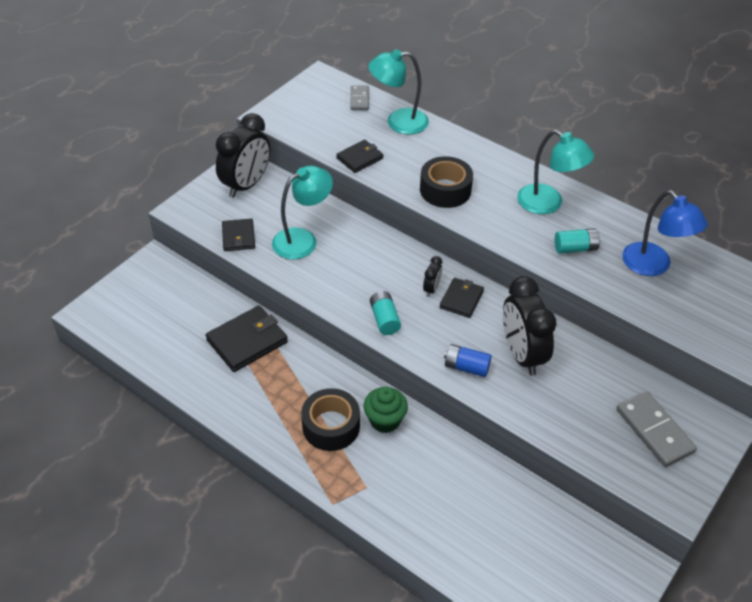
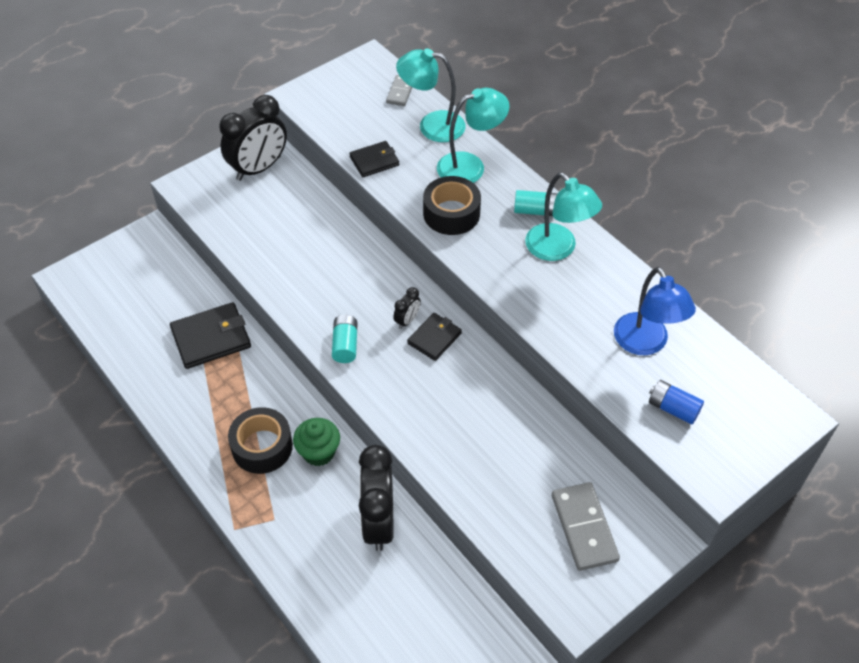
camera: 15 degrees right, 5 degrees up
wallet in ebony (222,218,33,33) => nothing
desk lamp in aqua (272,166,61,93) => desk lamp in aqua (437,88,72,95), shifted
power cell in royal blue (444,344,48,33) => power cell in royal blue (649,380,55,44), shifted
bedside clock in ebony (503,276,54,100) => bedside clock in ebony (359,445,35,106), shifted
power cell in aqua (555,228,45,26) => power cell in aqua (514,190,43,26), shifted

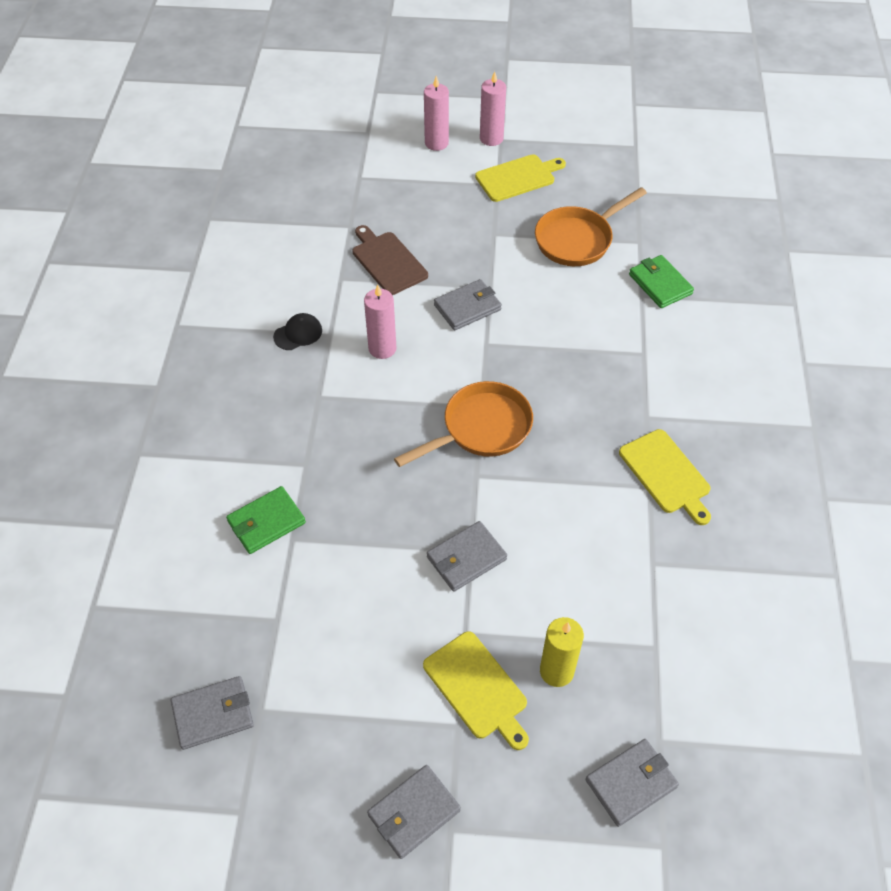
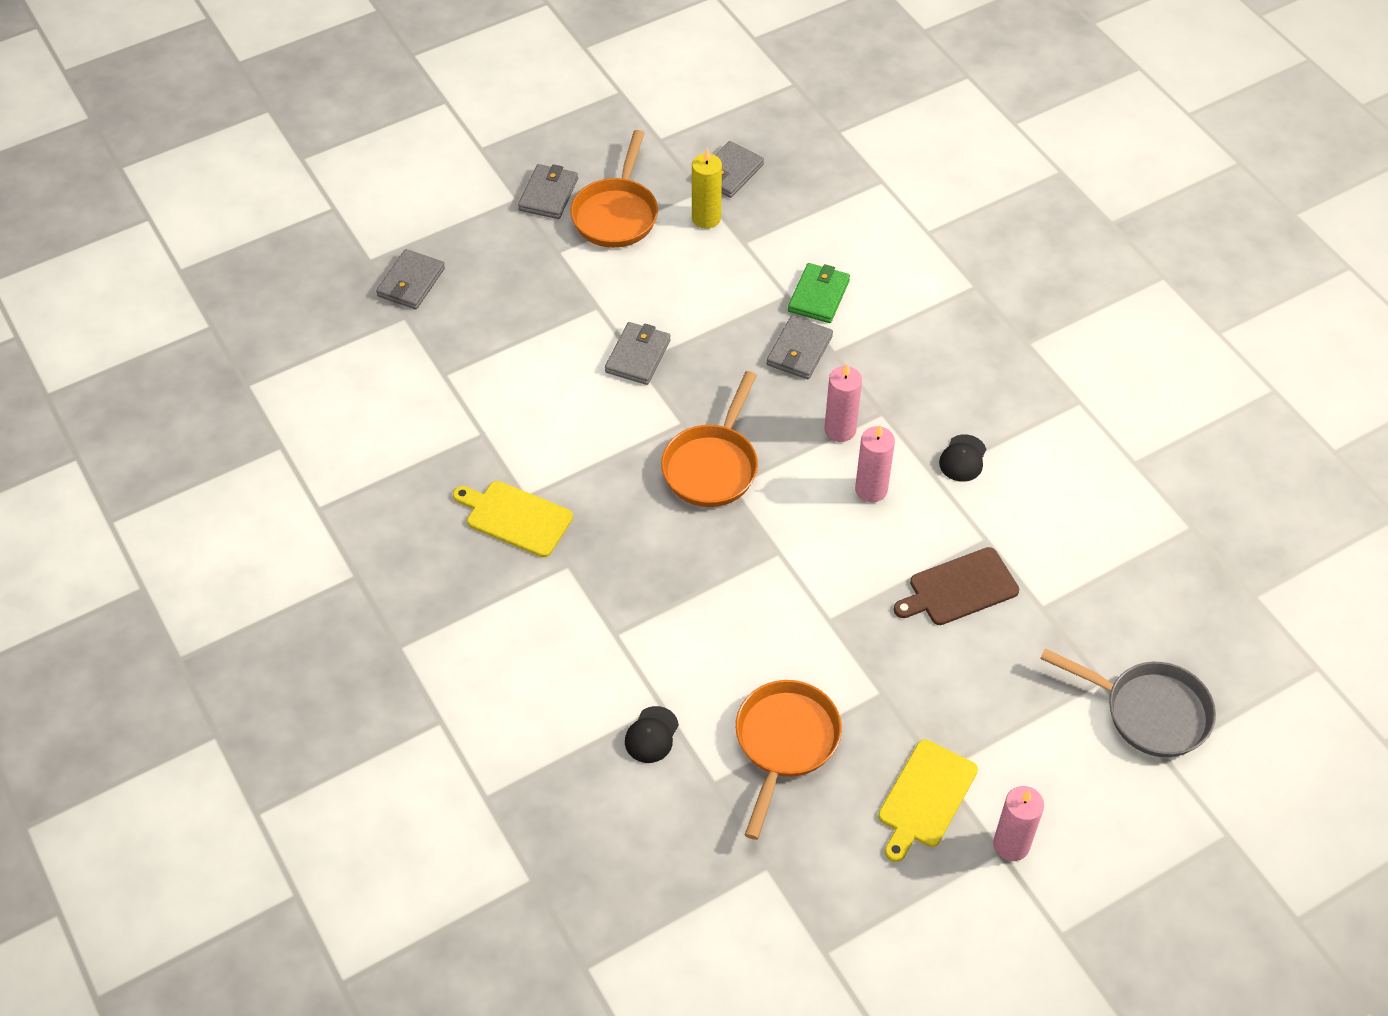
camera: 145 degrees right, 0 degrees up
cutting board in brown (353,225,75,70) => cutting board in brown (894,547,125,78), 135 degrees clockwise
cutting board in bright yellow (423,631,106,119) => nothing
pillar candle in rose-pink (424,76,25,75) => pillar candle in rose-pink (825,364,37,78), shifted
wallet in grey (434,279,68,51) => wallet in grey (767,316,66,63), shifted
pillar candle in bright yellow (540,617,44,70) => pillar candle in bright yellow (692,149,30,80), shifted
wallet in emerald (629,255,65,53) => baseball cap in ebony (625,706,54,57)
nothing => pan in bright orange (571,130,87,118)
nothing => pan in grey (1040,648,176,109)

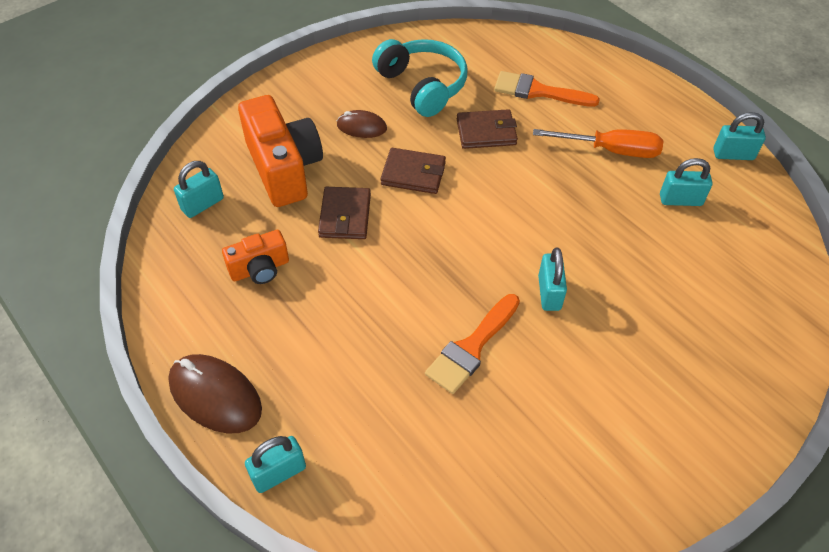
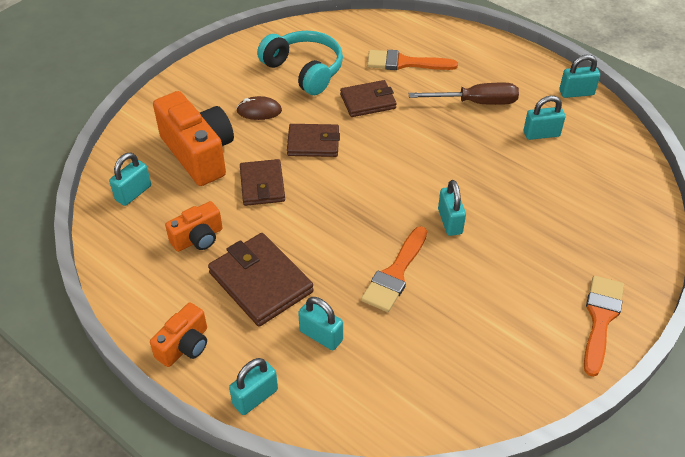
camera: 10 degrees left, 5 degrees down
mouse in brown (168,354,94,79) => compact camera in bright orange (150,302,57,65)
screwdriver in bright orange (533,129,130,29) => screwdriver in brown (408,83,111,22)
nothing => wallet in brown (208,233,106,94)
nothing => padlock in aqua (298,297,45,53)
nothing => paintbrush in bright orange (584,276,40,101)

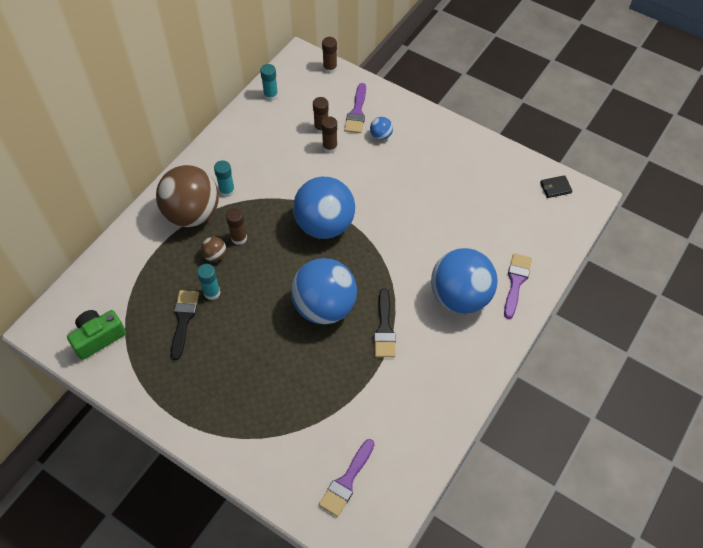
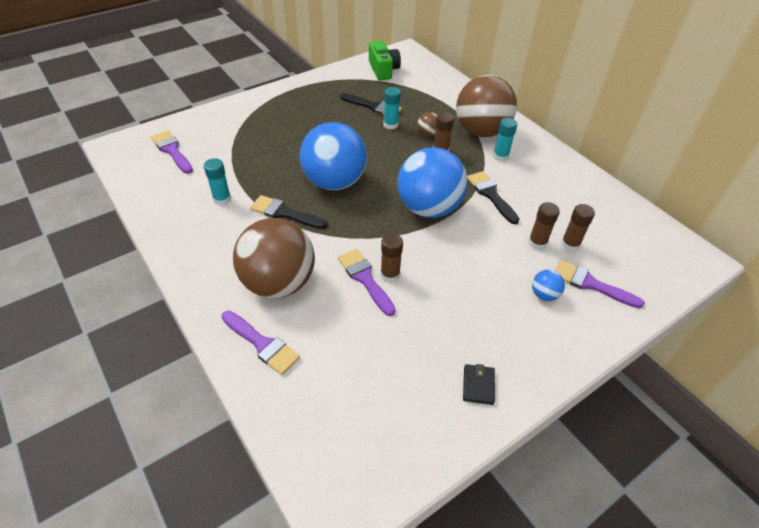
camera: 110 degrees right, 10 degrees down
glue in aqua (260,64,18,37) => glue in aqua (204,158,27,47), shifted
glue in brown (322,37,15,37) => glue in brown (380,233,23,49), shifted
ball in royal blue (431,248,67,66) => ball in brown (233,218,82,80)
wallet in ebony (540,175,32,23) => wallet in ebony (463,364,32,41), shifted
nothing => paintbrush in purple (338,249,58,67)
nothing => paintbrush in ebony (467,171,52,53)

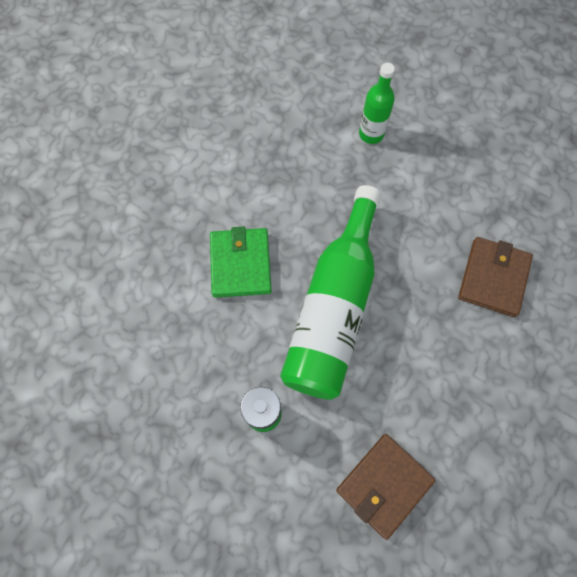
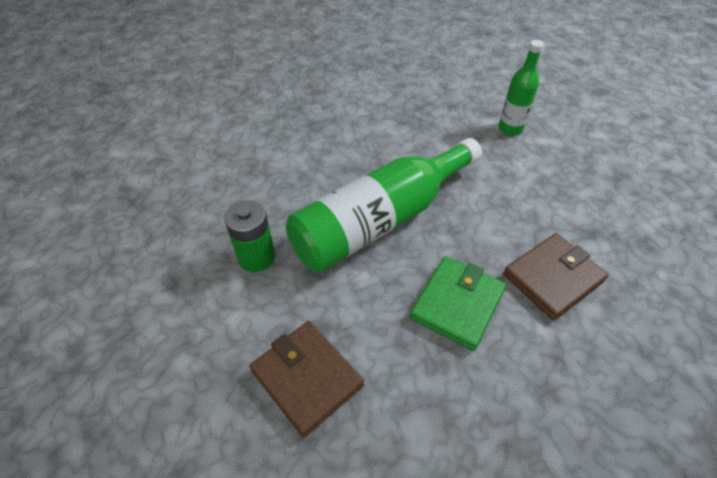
camera: 35 degrees right, 20 degrees down
wallet in emerald (210,227,61,71) => wallet in emerald (410,256,96,95), shifted
wallet in brown (336,434,100,106) => wallet in brown (249,321,115,116), 60 degrees clockwise

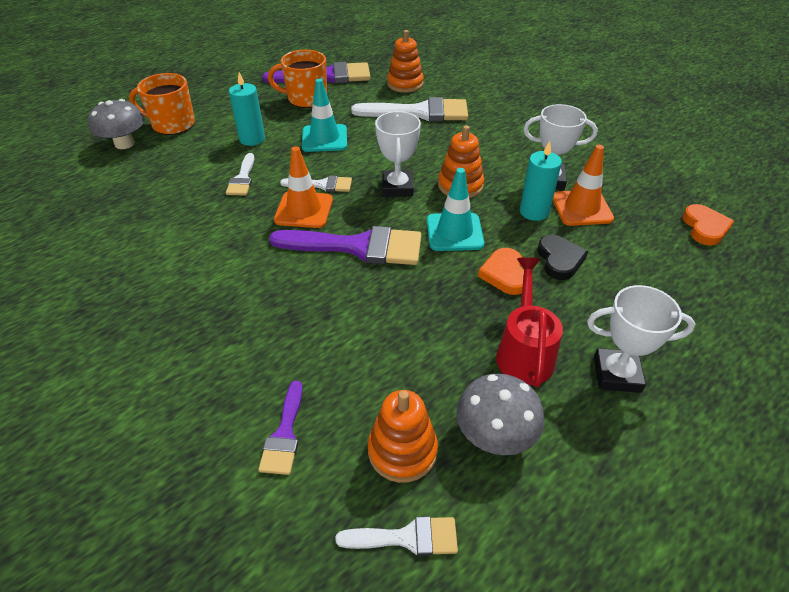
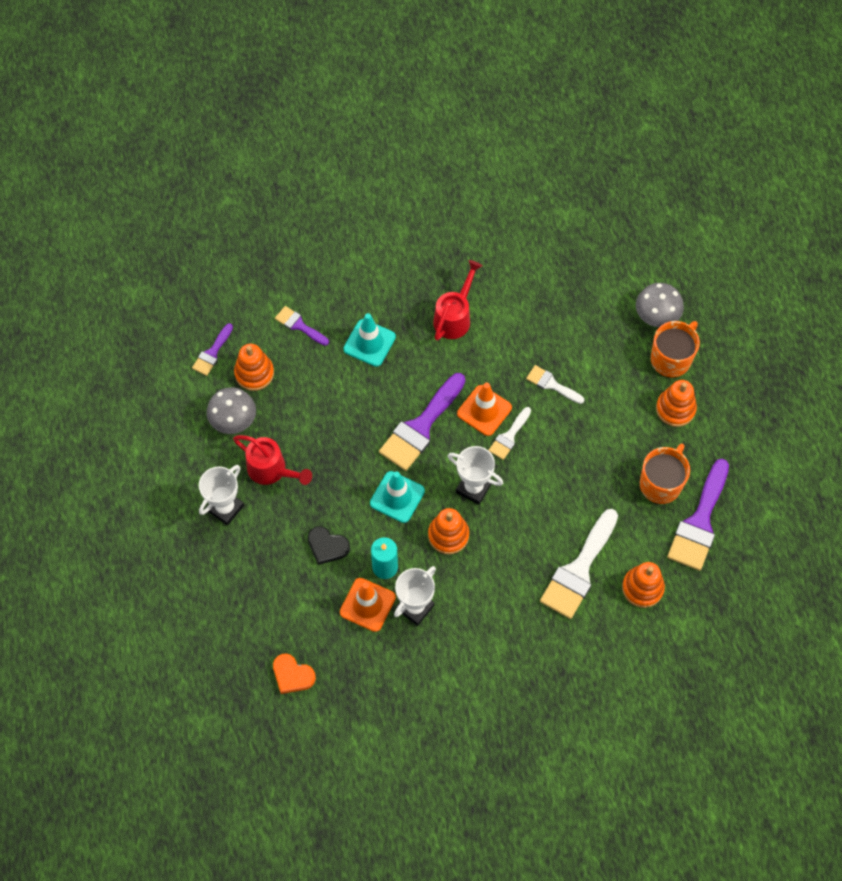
camera: 120 degrees right, 20 degrees up
pillar candle in aqua (229,73,36,73) => nothing
road cone in aqua (302,79,45,73) => road cone in aqua (343,313,53,54), shifted
paintbrush in pure white (335,516,123,40) => paintbrush in purple (192,323,41,53)
heart in bright orange (478,248,46,47) => nothing
nothing => sprinkling can in red (433,260,50,81)
nothing => stacking rings in bright orange (656,380,41,47)

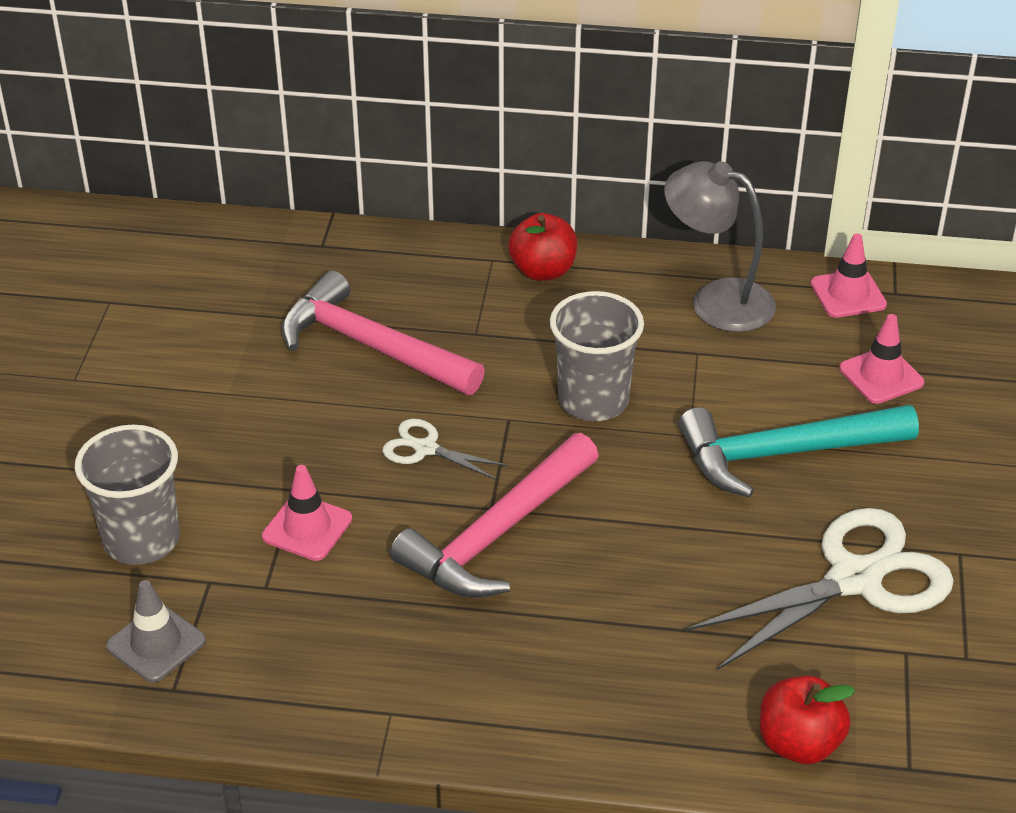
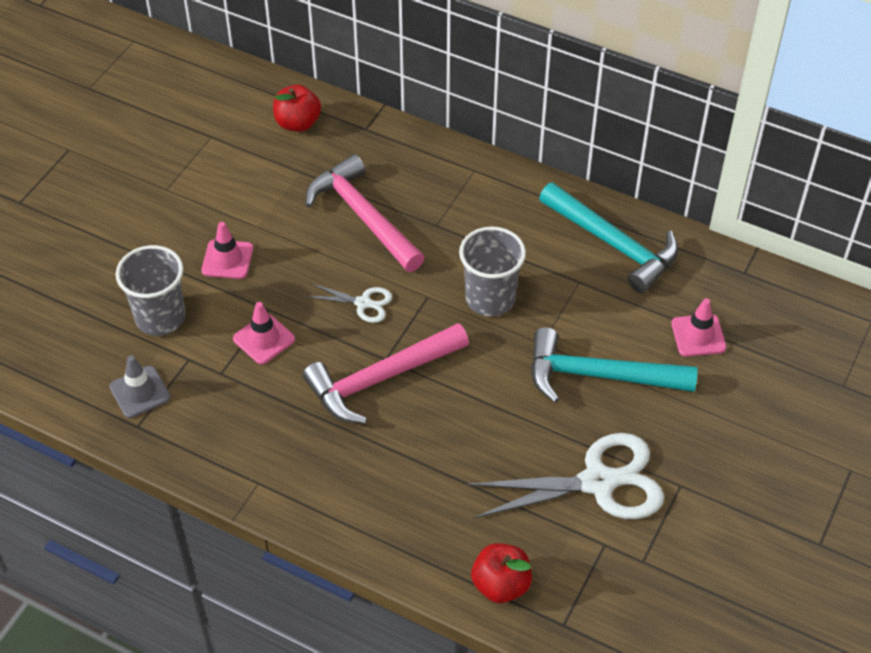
camera: 20 degrees right, 10 degrees up
shears in pure white (382,419,126,61) => shears in pure white (305,283,87,40), 150 degrees clockwise
apple in red (508,213,69,68) => apple in red (273,85,48,47), shifted
desk lamp in grey (664,161,112,171) => carpenter's hammer in aqua (539,183,139,110)
road cone in rose-pink (810,234,77,84) => road cone in rose-pink (201,222,52,57), shifted

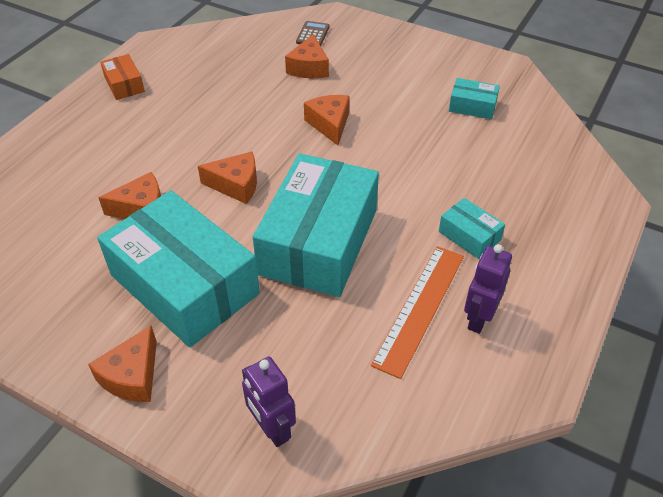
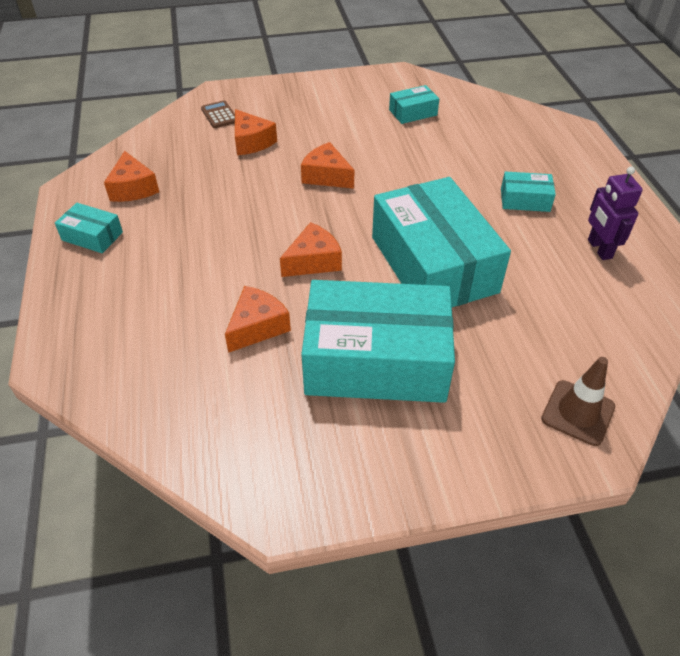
camera: 40 degrees left, 0 degrees up
piece of cheese in bright orange (88,326,69,76) => piece of cheese in bright orange (104,151,55,51), shifted
parcel in bright orange (100,54,45,46) => parcel in aqua (55,203,68,50)
toy robot in purple (242,357,54,90) => road cone in brown (541,357,74,89)
straightedge in bright orange (371,246,93,133) => nothing

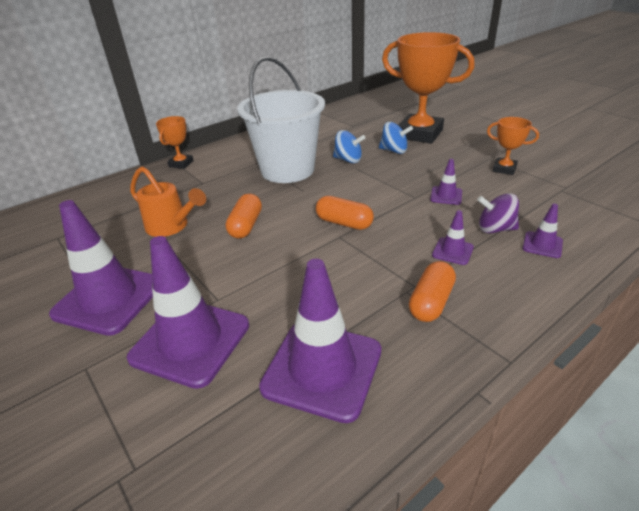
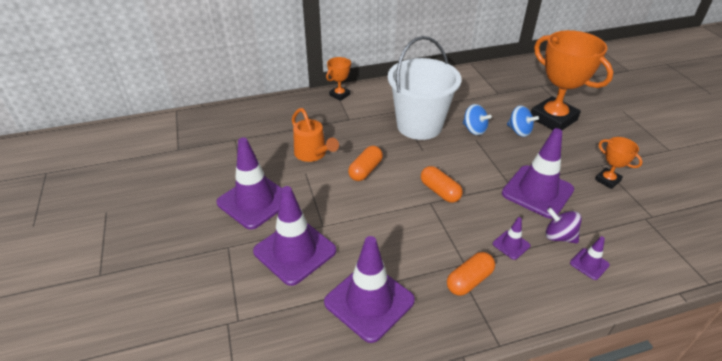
camera: 20 degrees right, 5 degrees up
road cone in purple (430,159,32,46) => road cone in purple (502,128,72,91), x2.20

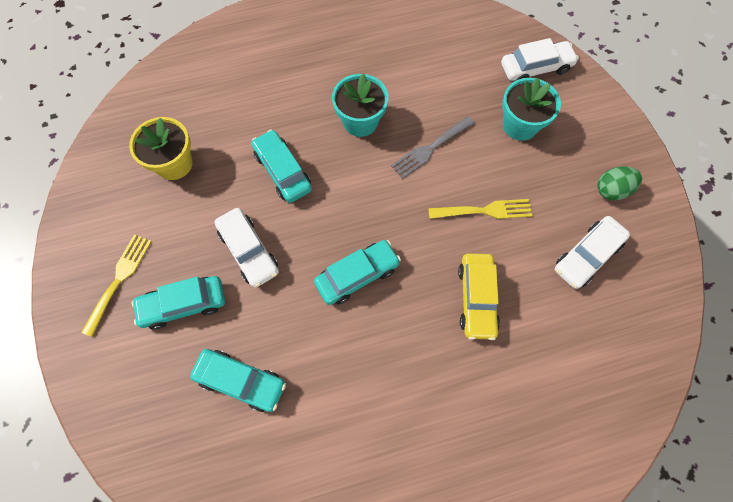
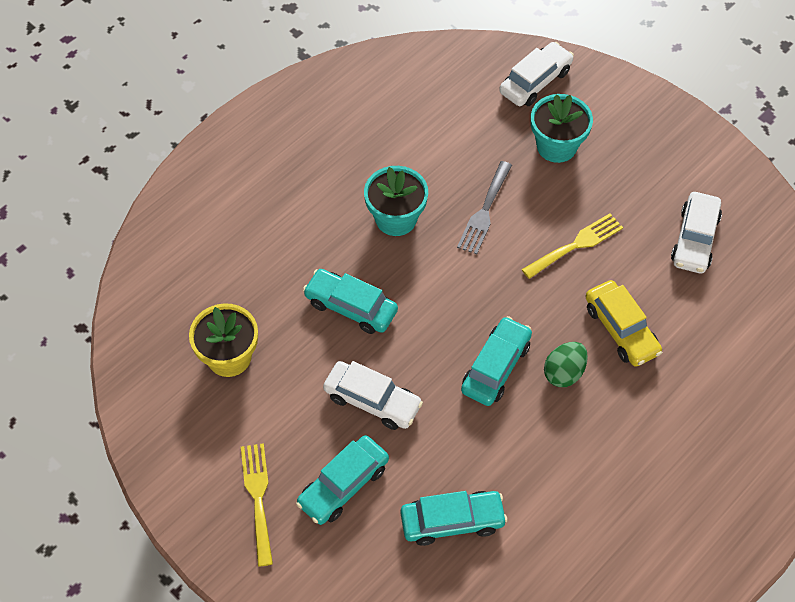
camera: 30 degrees left, 10 degrees down
egg in emerald (597,166,45,35) => egg in emerald (544,342,44,45), shifted

